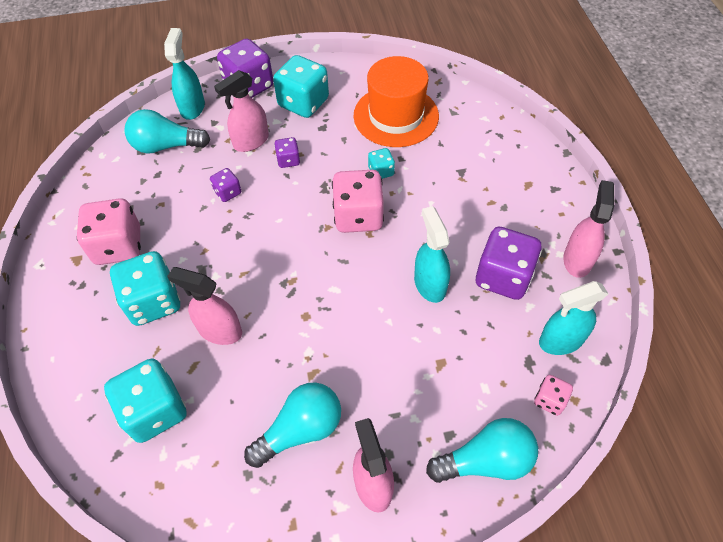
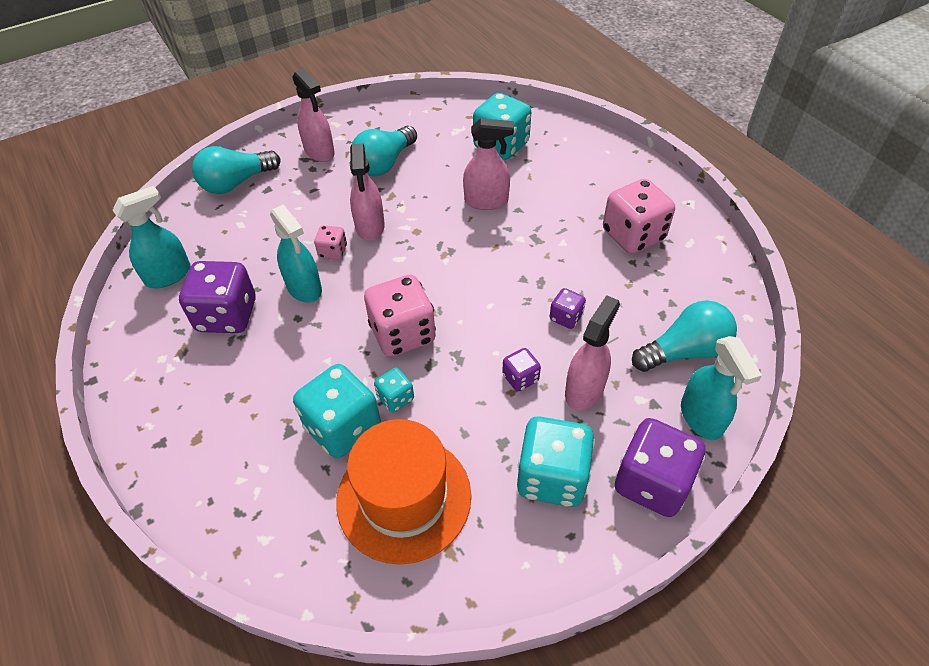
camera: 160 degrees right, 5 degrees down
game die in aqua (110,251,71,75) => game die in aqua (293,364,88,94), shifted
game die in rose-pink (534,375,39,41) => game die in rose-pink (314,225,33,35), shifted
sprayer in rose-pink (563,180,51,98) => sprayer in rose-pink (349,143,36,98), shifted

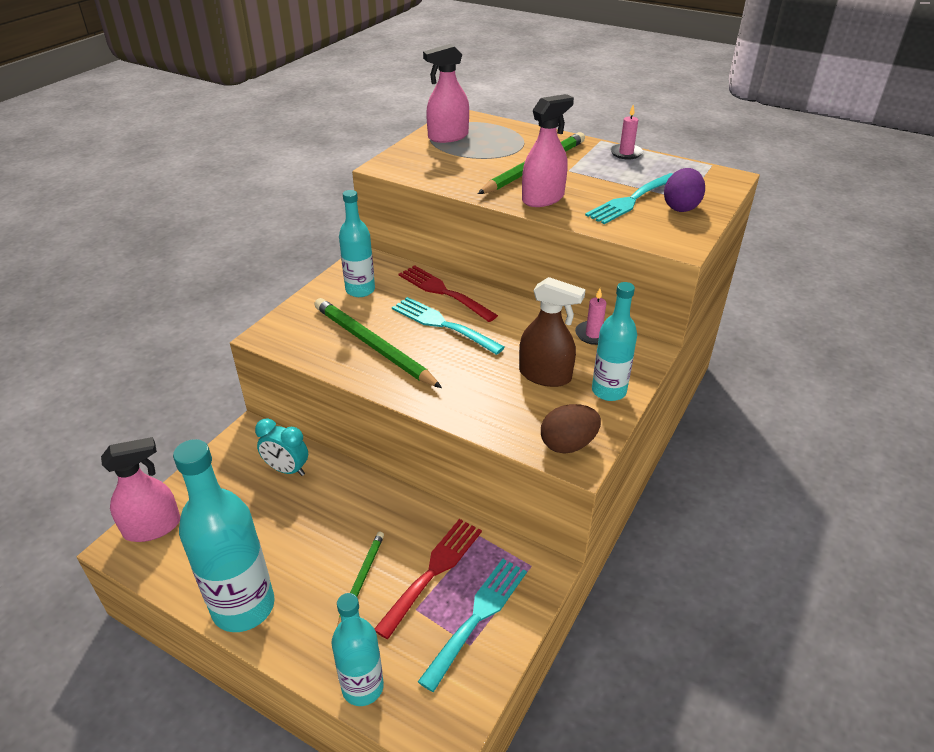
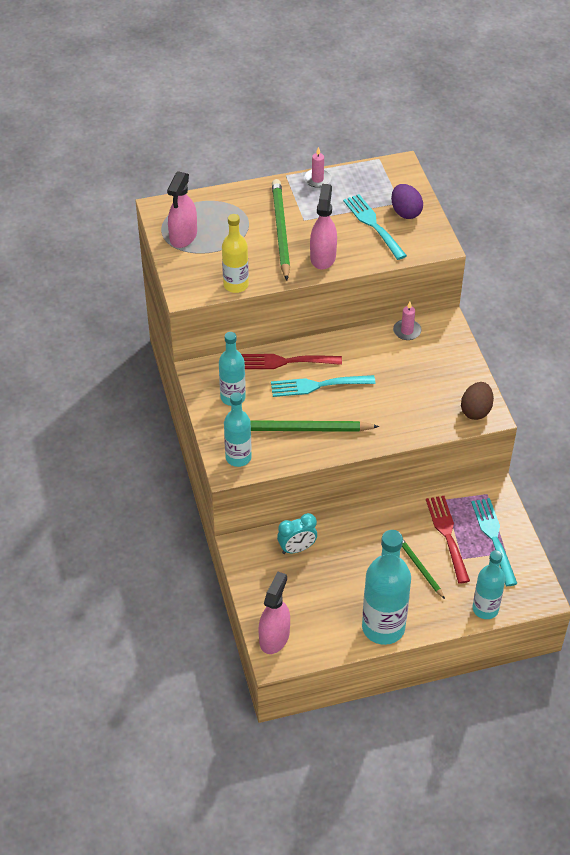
camera: 45 degrees left, 10 degrees up
sprayer in brown (519,277,67,110) => nothing
dinner fork in aqua (585,173,88,51) => dinner fork in aqua (343,194,64,66), 150 degrees clockwise
flask in aqua (592,282,45,119) => flask in aqua (224,392,28,75), shifted
nothing => flask in bright yellow (222,214,27,79)

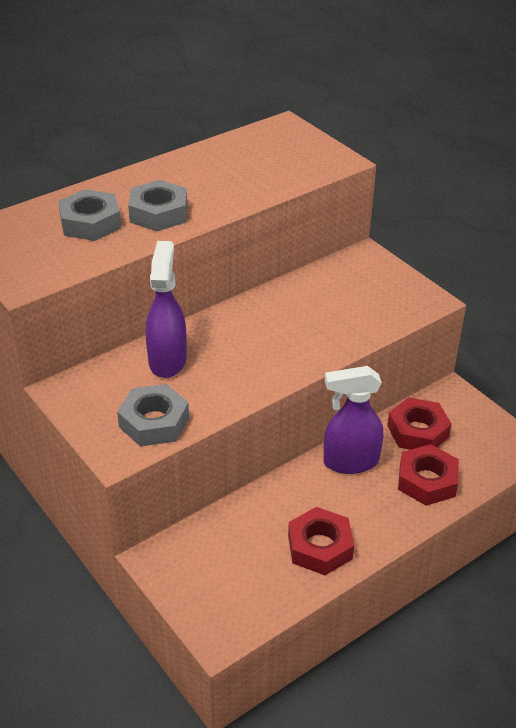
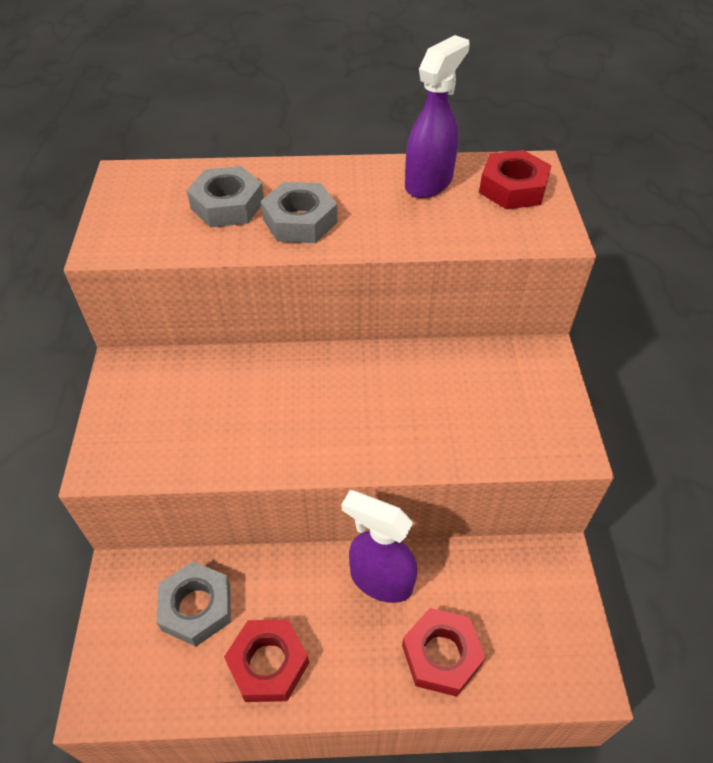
camera: 35 degrees right, 10 degrees up
nut in grey (117,384,72,62) => nut in grey (156,561,75,85), shifted
sprayer in purple (146,241,41,137) => sprayer in purple (405,35,65,163), shifted
nut in red (387,397,65,53) => nut in red (479,150,73,59), shifted

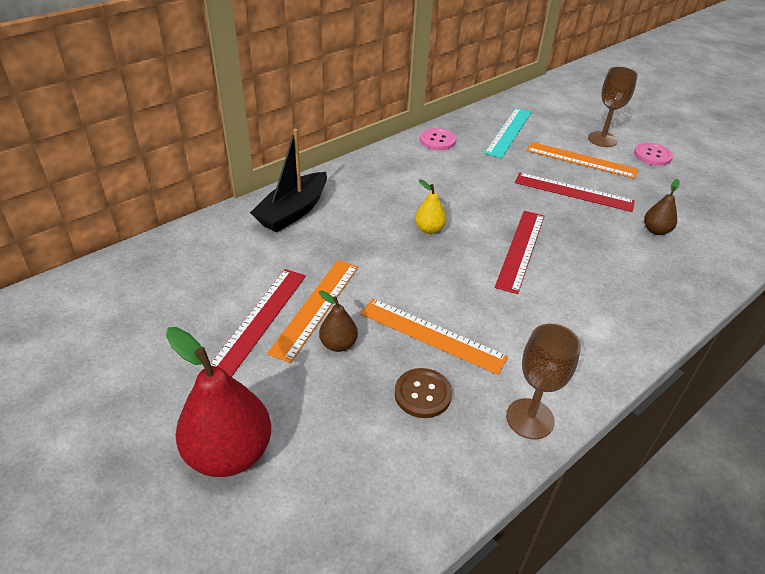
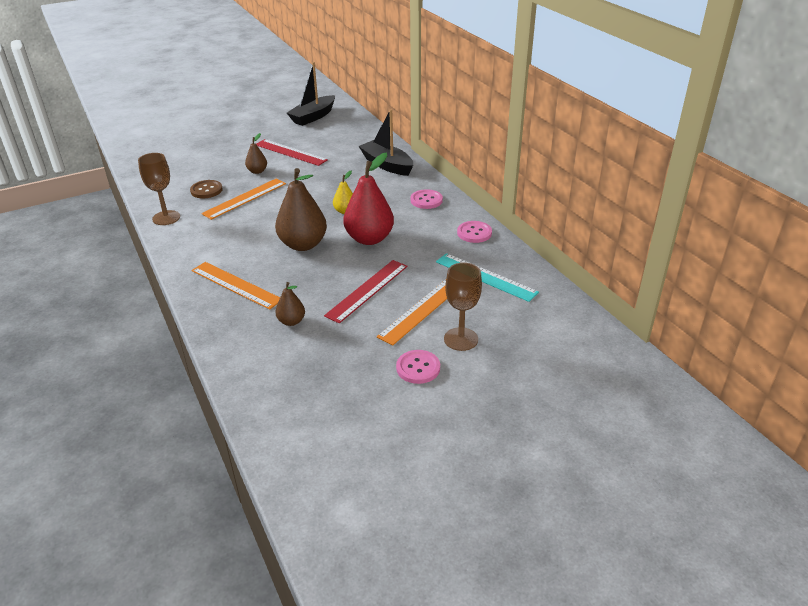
camera: 105 degrees right, 5 degrees down
toy pear in red (166,327,105,150) => toy pear in red (343,153,51,92), shifted
straightedge in bright orange (267,260,91,103) => straightedge in bright orange (191,262,89,48), shifted
straightedge in red (495,211,49,83) => toy pear in brown (275,168,52,83)
nothing => boat in ebony (287,62,48,64)
nothing => sewing button in rose-pink (410,189,33,20)

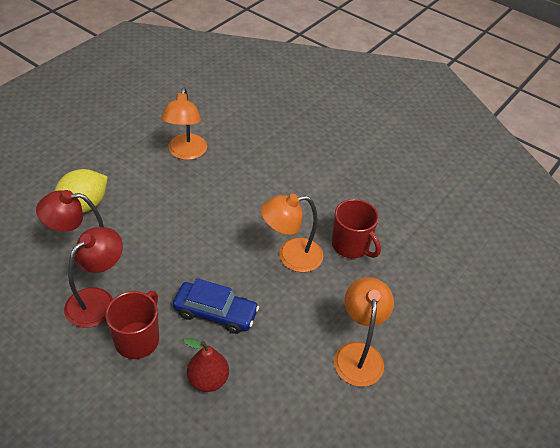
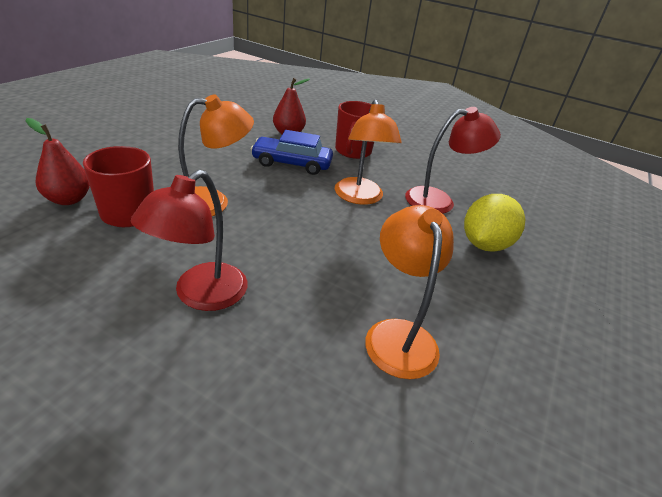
camera: 170 degrees right, 10 degrees down
desk lamp in red (64,227,59,101) => desk lamp in red (131,170,116,141), shifted
desk lamp in bright orange (334,277,60,110) => desk lamp in bright orange (335,100,67,105), shifted
nothing => toy pear in red (25,118,65,87)

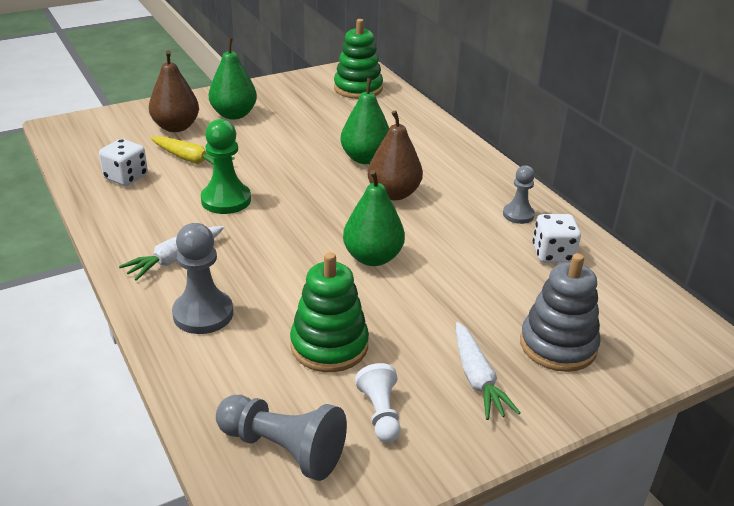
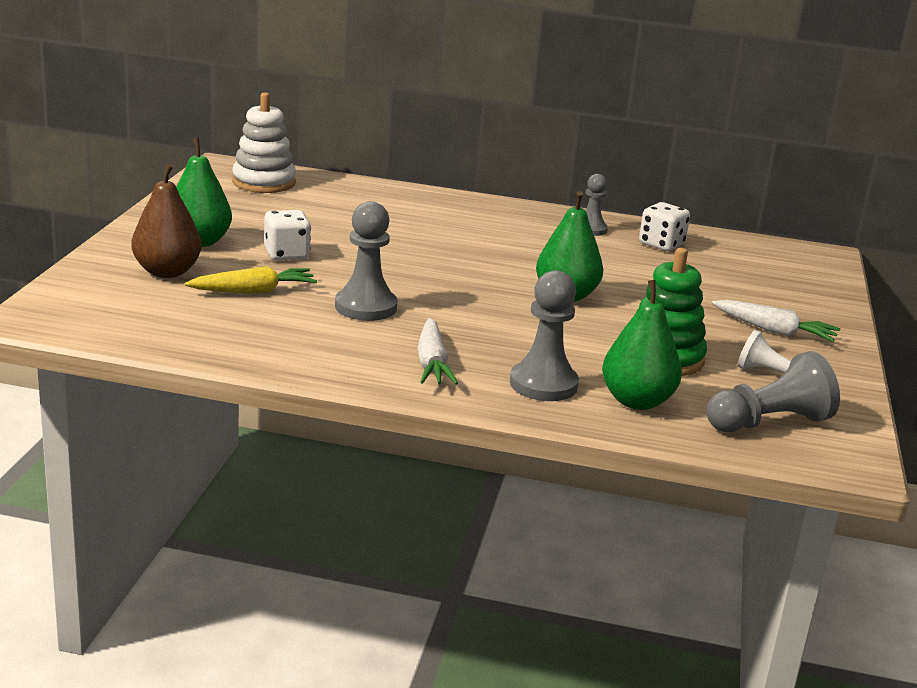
camera: 50 degrees left, 10 degrees down
game die in pure white (99,139,49,47) => game die in pure white (264,210,47,50), shifted
chess pawn in emerald (201,119,50,95) => chess pawn in grey (335,201,62,120)
stacking rings in emerald (334,19,49,80) => stacking rings in pure white (232,92,64,101)
toy pear in emerald (340,78,49,86) => toy pear in emerald (602,280,80,130), shifted
toy pear in brown (368,110,55,90) => nothing
stacking rings in grey (520,253,81,119) => nothing

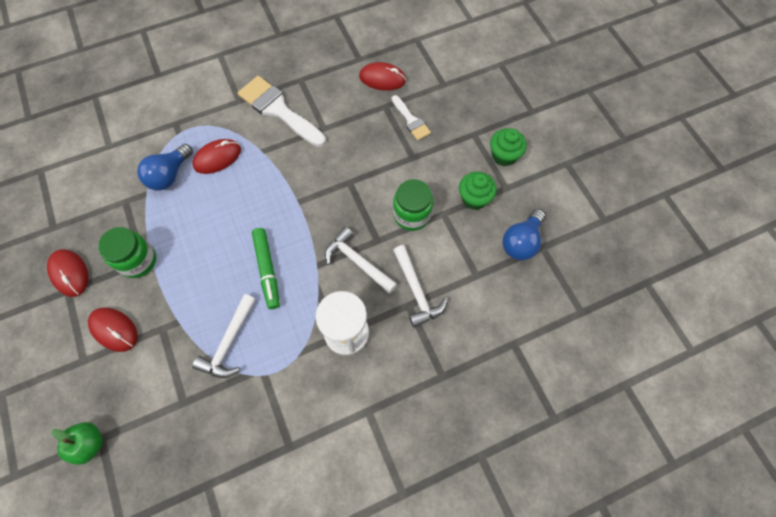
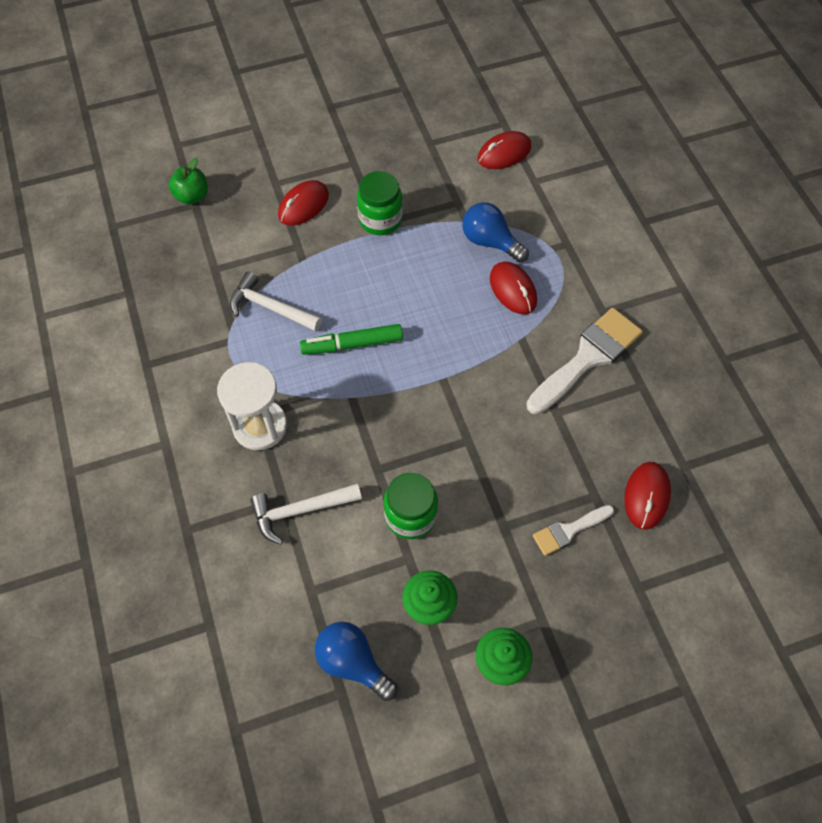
camera: 95 degrees right, 5 degrees down
mouse in red (47,249,41,48) => mouse in red (478,131,53,38), shifted
carpenter's hammer in pure white (325,227,72,67) => nothing

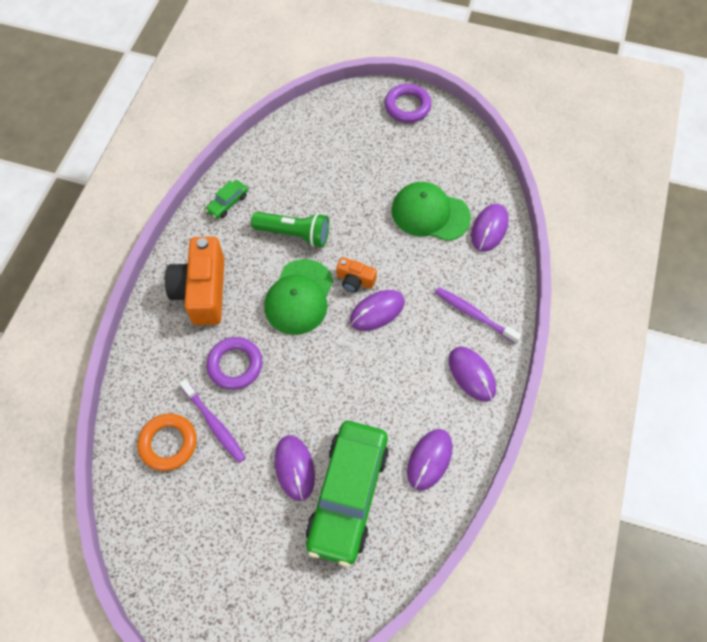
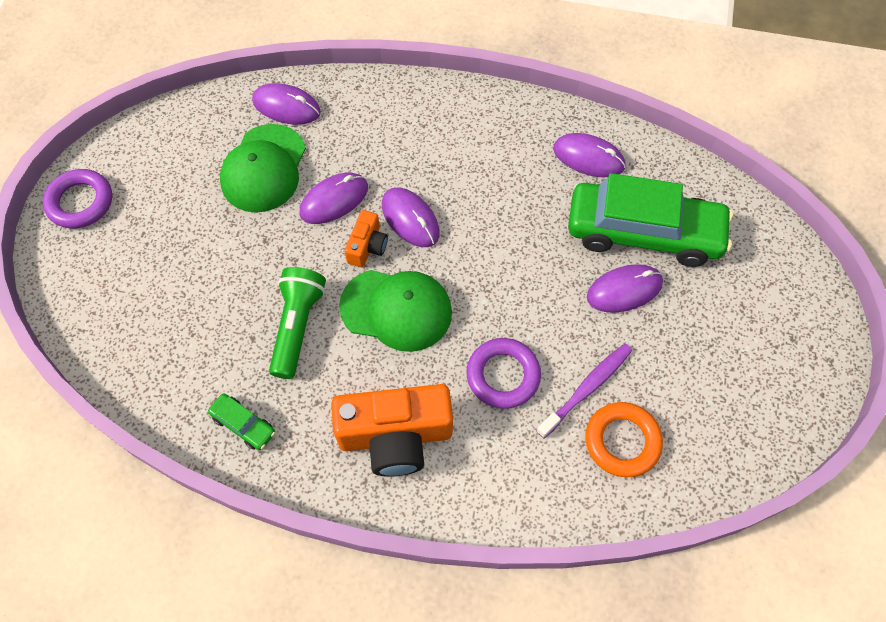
camera: 95 degrees left, 0 degrees up
toothbrush in purple (435,287,86,57) => nothing
mouse in purple (449,346,47,56) => mouse in purple (299,173,69,51), shifted

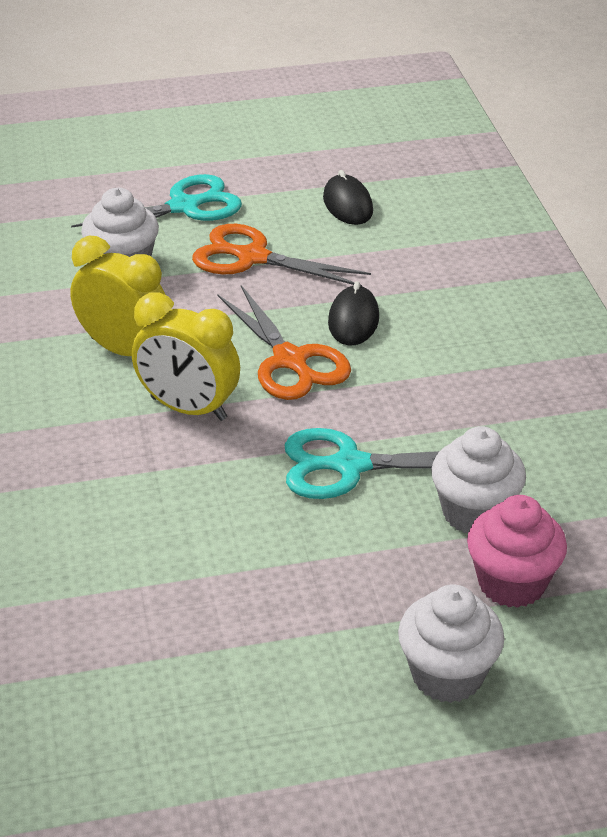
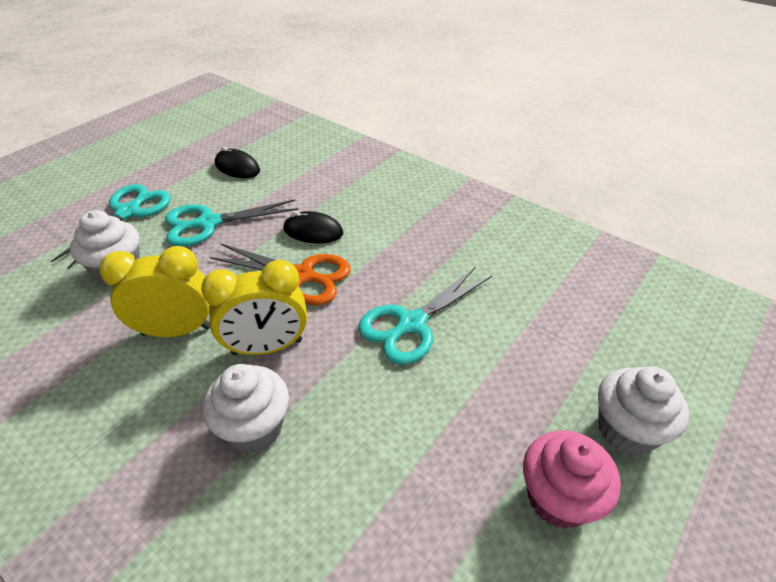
camera: 40 degrees left, 5 degrees up
shears in bright orange (192,224,179,62) => shears in aqua (165,199,134,48)
mouse in ebony (328,281,51,65) => mouse in ebony (283,211,60,32), 45 degrees counterclockwise
fairy cake in pure white (431,426,95,107) => fairy cake in pure white (202,364,87,89), shifted
fairy cake in rose-pink (467,495,100,113) => fairy cake in rose-pink (523,430,98,99), shifted

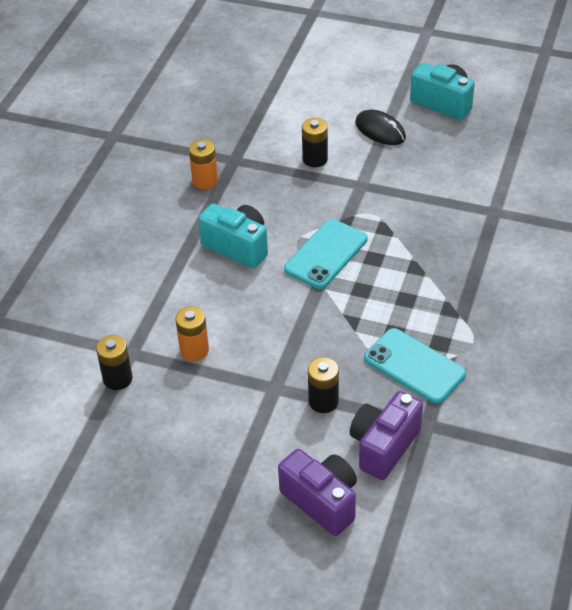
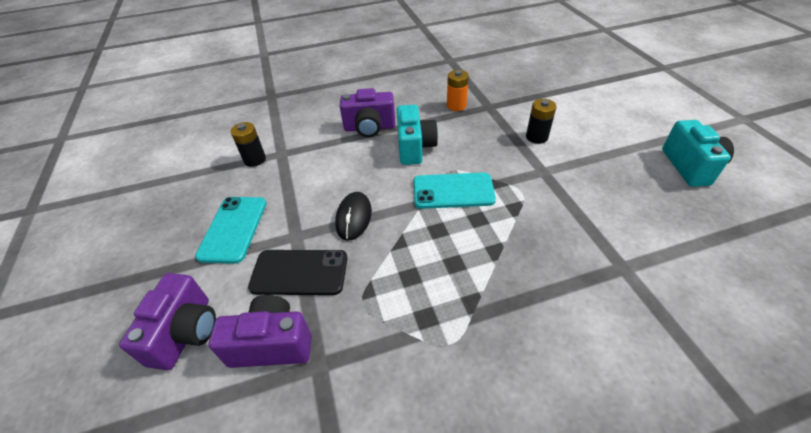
camera: 55 degrees right, 0 degrees up
power cell in bright orange (175,307,34,54) => nothing
power cell in ebony (308,357,31,56) => smartphone in ebony (248,250,100,45)
mouse in ebony (355,110,51,35) => mouse in ebony (335,192,37,49), shifted
smartphone in aqua (364,328,102,76) => smartphone in aqua (195,197,71,67), shifted
nothing => compact camera in purple (340,88,55,49)

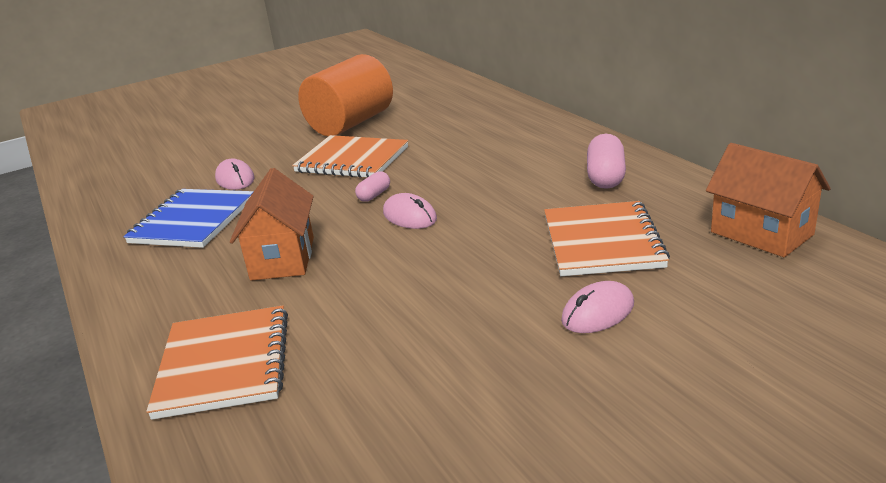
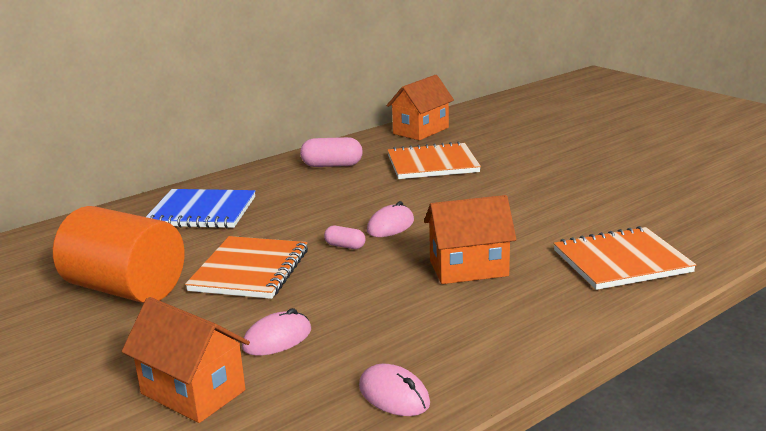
camera: 100 degrees left, 5 degrees down
notepad in royal blue (124,189,130,59) => notepad in royal blue (146,189,109,39), shifted
mouse in rose-pink (561,281,73,52) => mouse in rose-pink (359,364,71,52), shifted
nothing => toy house in bright orange (122,297,128,126)

